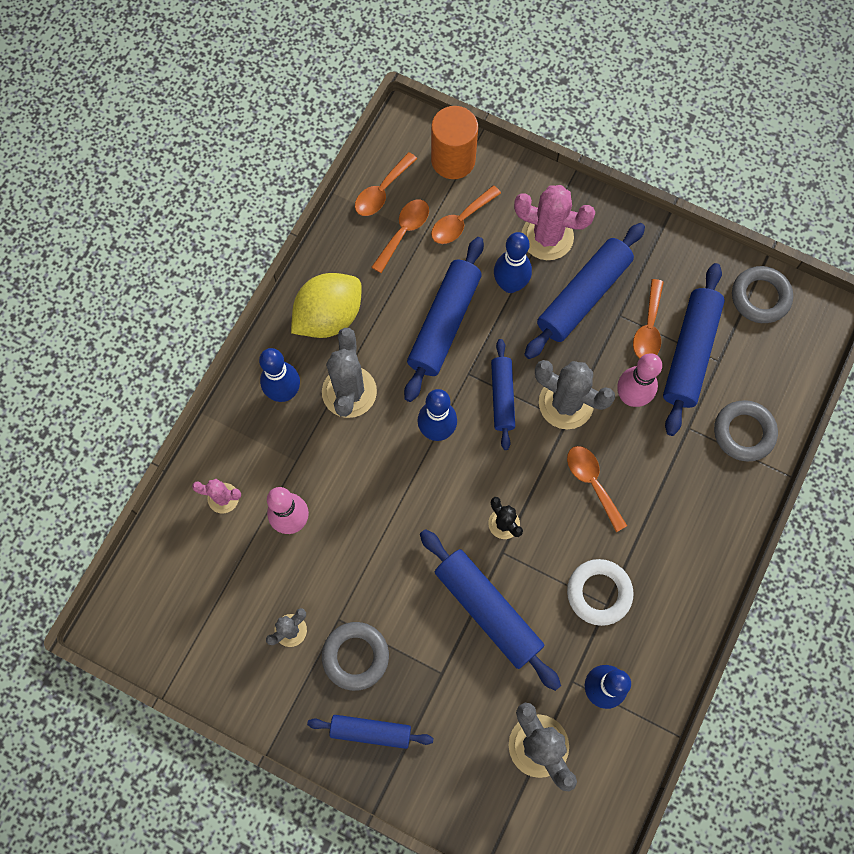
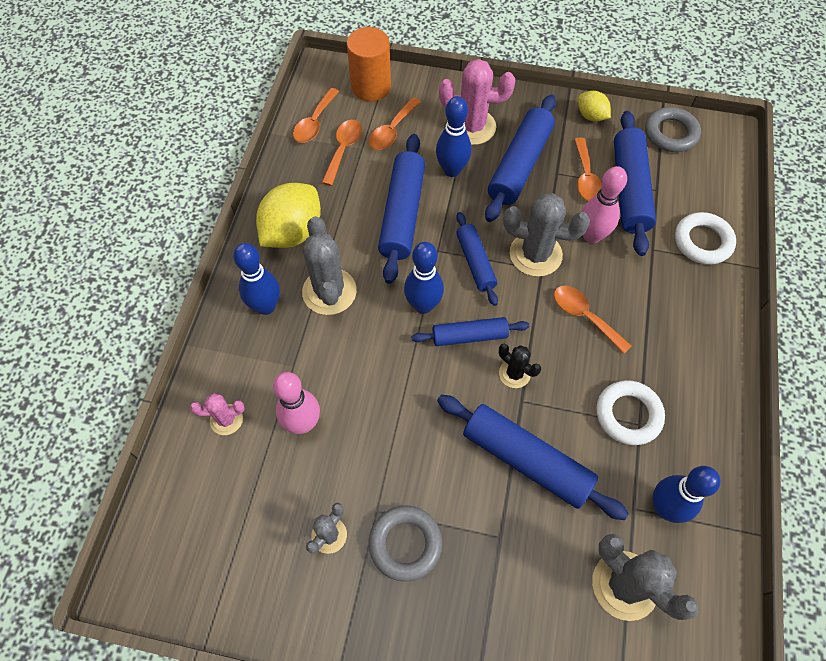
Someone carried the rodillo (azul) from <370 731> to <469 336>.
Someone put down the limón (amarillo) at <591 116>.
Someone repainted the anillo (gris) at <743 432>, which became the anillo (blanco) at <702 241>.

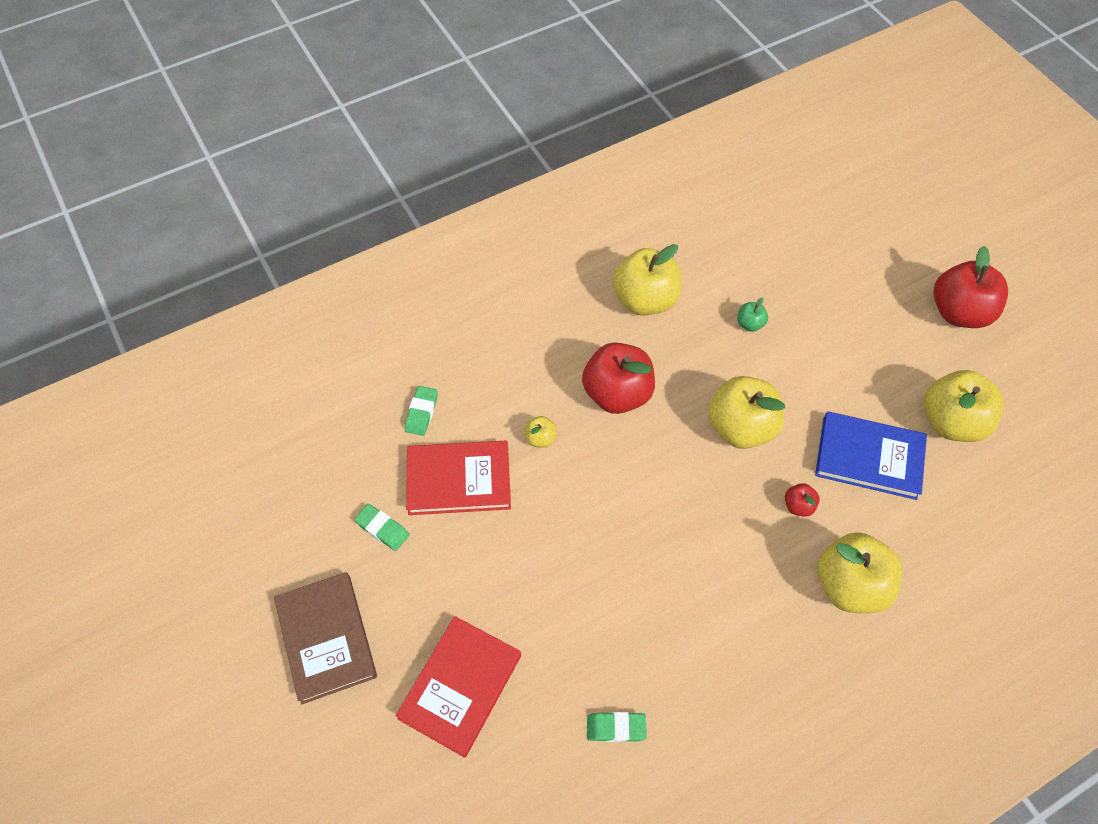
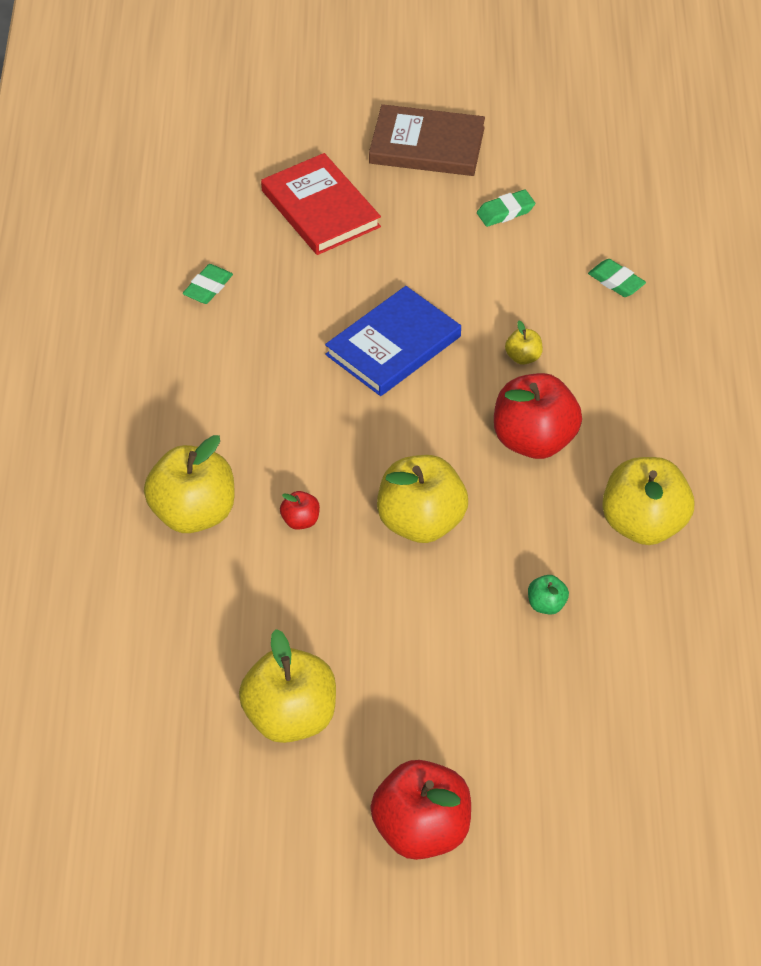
Someone carried the libro (azul) from <869 458> to <393 345>.
Someone took away the libro (rojo) at <459 480>.

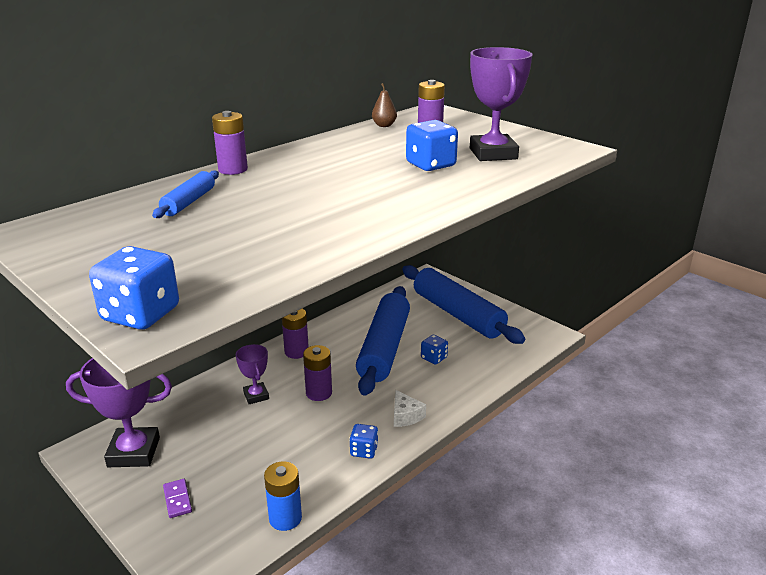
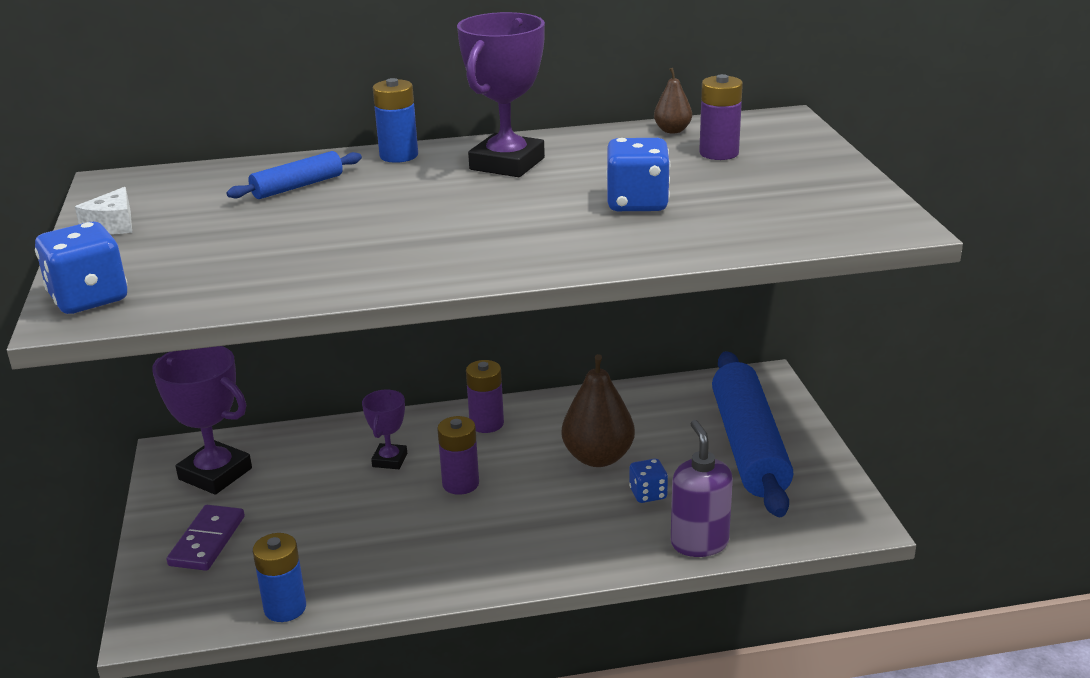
Someone carried the queso (blanco) from <405 416> to <113 225>.
Someone scaled the ficha de dominó (morado) at <177 500> by 1.60.
Someone repainted the pila (morado) at <233 169>, which became the pila (azul) at <399 155>.
Someone carried the trofeo (morado) from <493 154> to <507 164>.
Someone swapped the rodillo (azul) at <384 348> for the pera (marrón) at <598 457>.
Someone put down the dispensador de jabón (morado) at <699 543>.
Someone took away the dado (azul) at <364 450>.

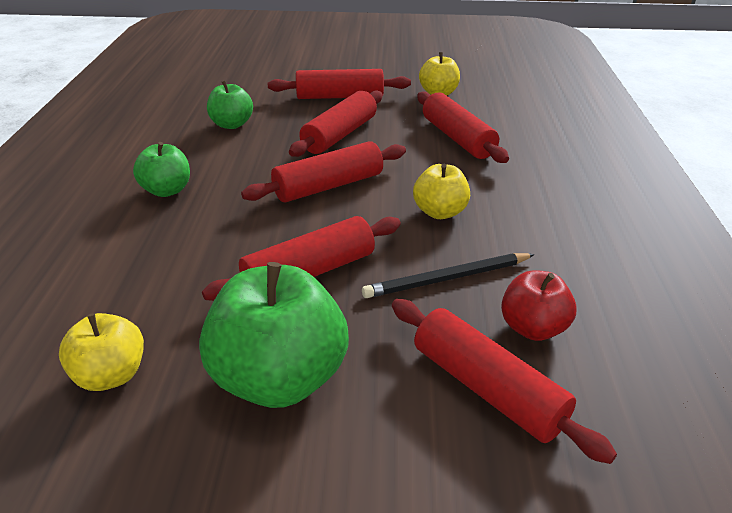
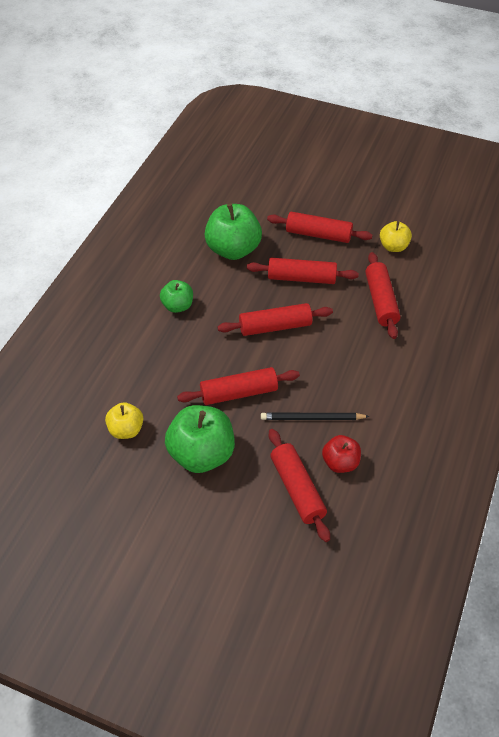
Someone scaled the manzana (verde) at <231 124> by 1.78.
Someone rotated the rodillo (rojo) at <340 135> by 45 degrees clockwise.
Someone took away the manzana (amarillo) at <439 212>.

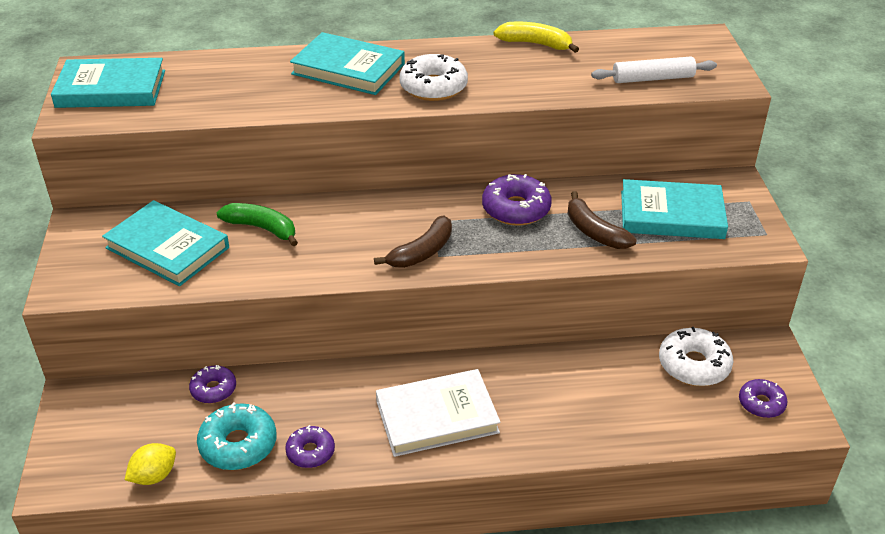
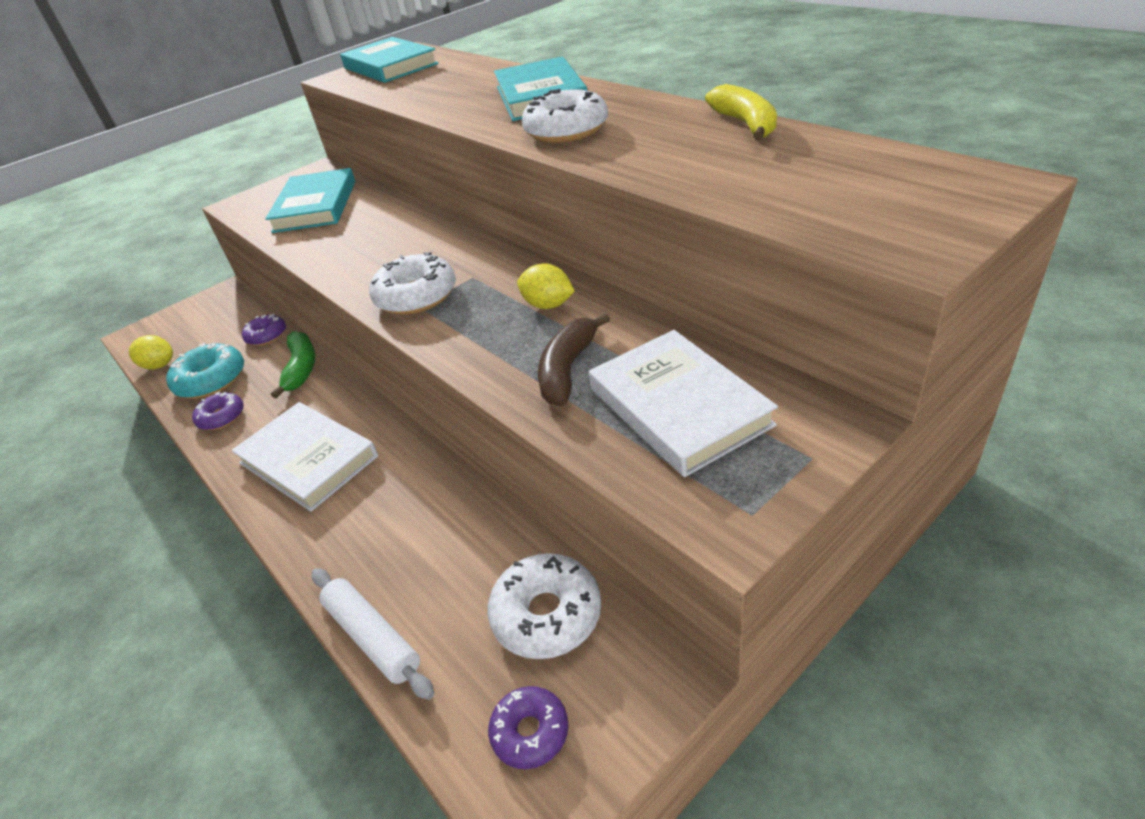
Someone carried the plátano (verde) from <262 228> to <301 368>.
Someone carried the rodillo (blanco) from <653 78> to <373 637>.
Someone swapped the plátano (marrón) at <422 252> for the rosquilla (blanco) at <416 296>.
Someone swapped the rosquilla (morado) at <516 209> for the limón (amarillo) at <548 305>.
Someone repainted the libro (turquesa) at <671 215>, which became the libro (blanco) at <679 406>.

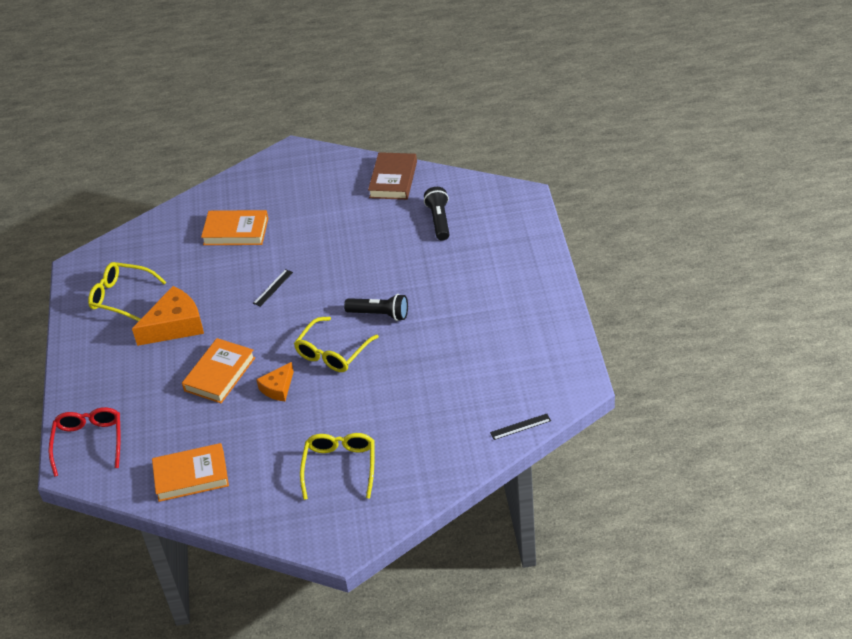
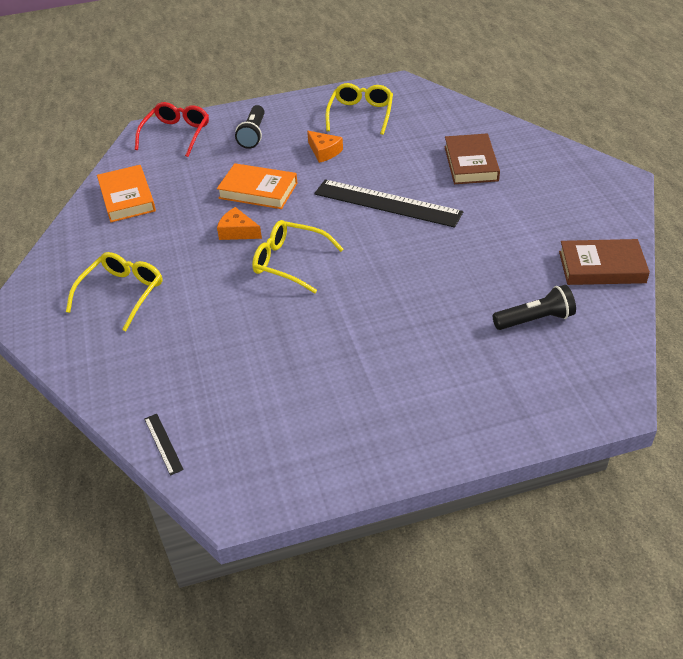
Someone rotated the gafas (amarillo) at <340 467> by 60 degrees counterclockwise.
Someone rotated the gafas (rojo) at <89 442> by 60 degrees counterclockwise.
Someone carried the lámpara de mano (negro) from <380 314> to <253 135>.
Someone scaled the queso (naranja) at <175 326> by 0.57.
Someone scaled the regla (negro) at <273 288> by 2.45.
Someone repainted the libro (naranja) at <236 231>, which became the libro (marrón) at <471 163>.

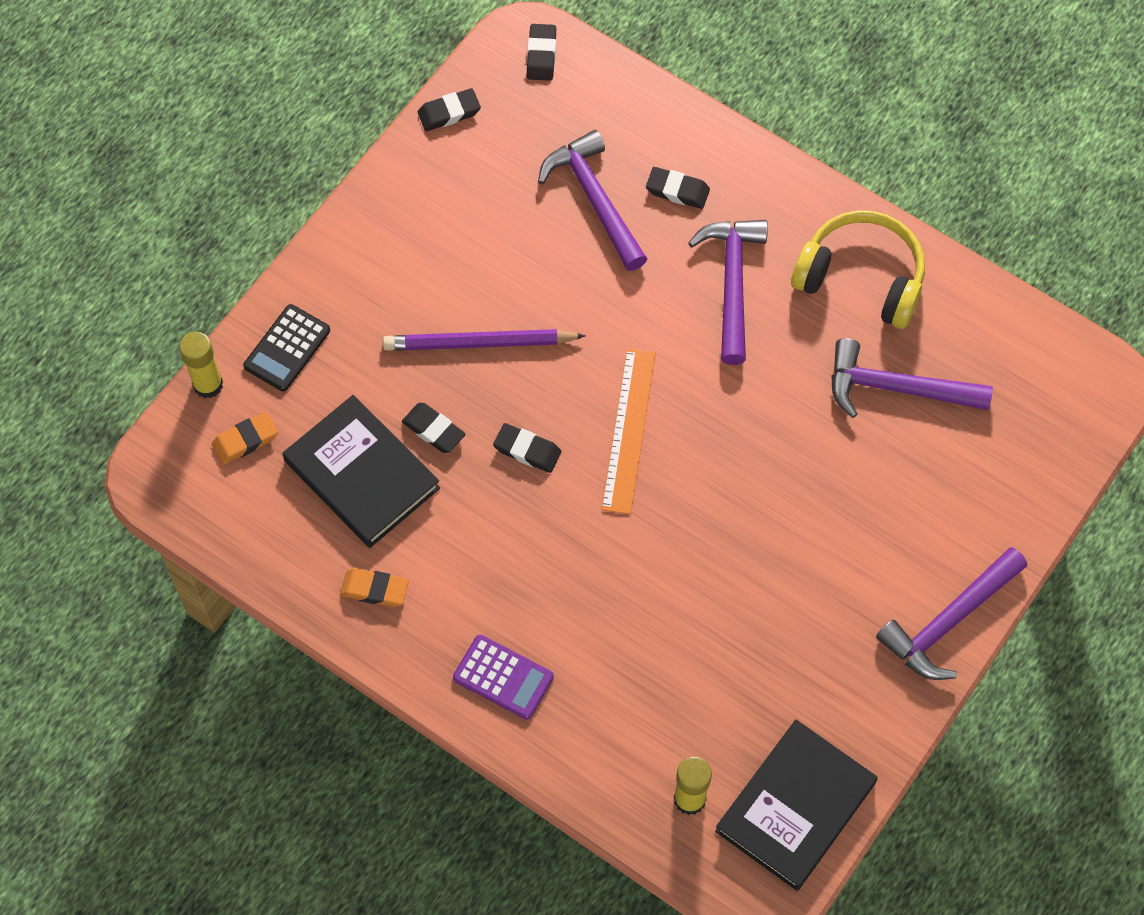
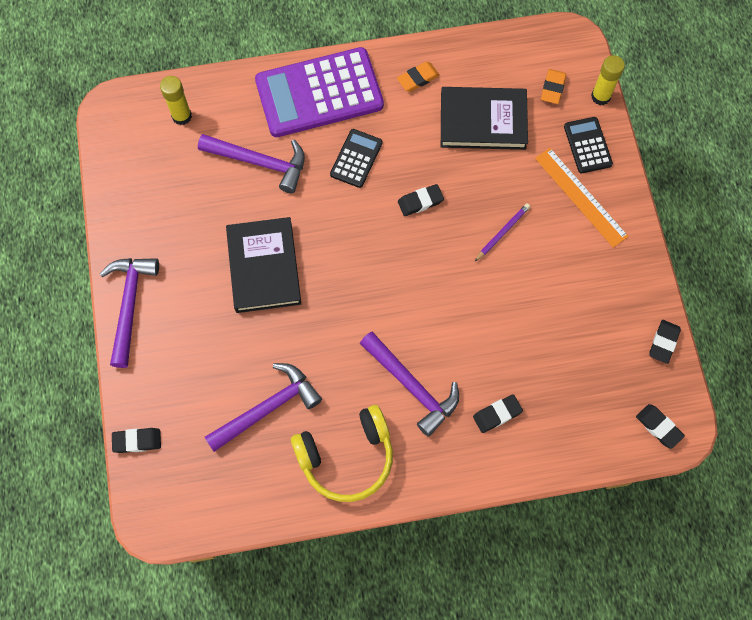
Someone carried the goma de borrar (negro) from <433 430> to <137 441>.
Someone carried the martillo (morado) from <594 199> to <260 162>.
Someone carried the libro (negro) from <795 807> to <264 267>.
Someone scaled the calculadora (morado) at <503 677> by 2.10.
Someone put down the calculadora (negro) at <356 158>.
Someone scaled the lápiz (morado) at <479 343> by 0.59.
Someone carried the regla (naranja) from <628 430> to <581 197>.

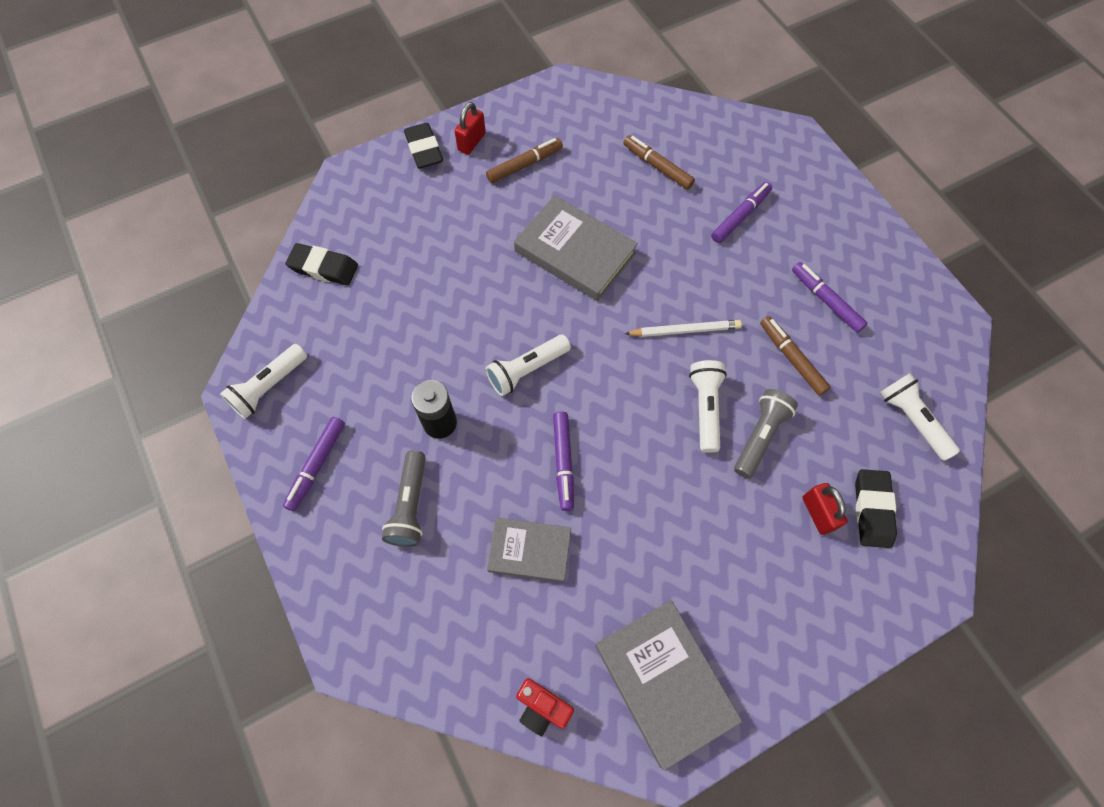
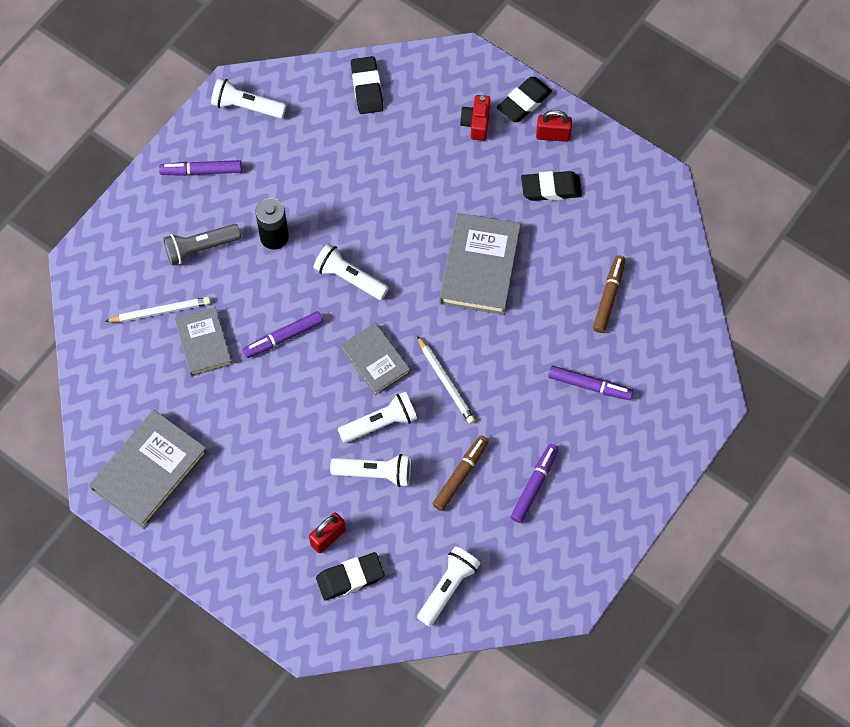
Someone put down the lápiz (blanco) at <160 311>.
Someone repainted the lámpara de mano (gris) at <760 436>, which became the lámpara de mano (blanco) at <375 473>.
Someone put down the libro (gris) at <375 360>.
Someone carried the cámara (rojo) from <542 708> to <476 123>.
Someone swapped the rotulador (marrón) at <525 165> for the goma de borrar (negro) at <551 188>.

